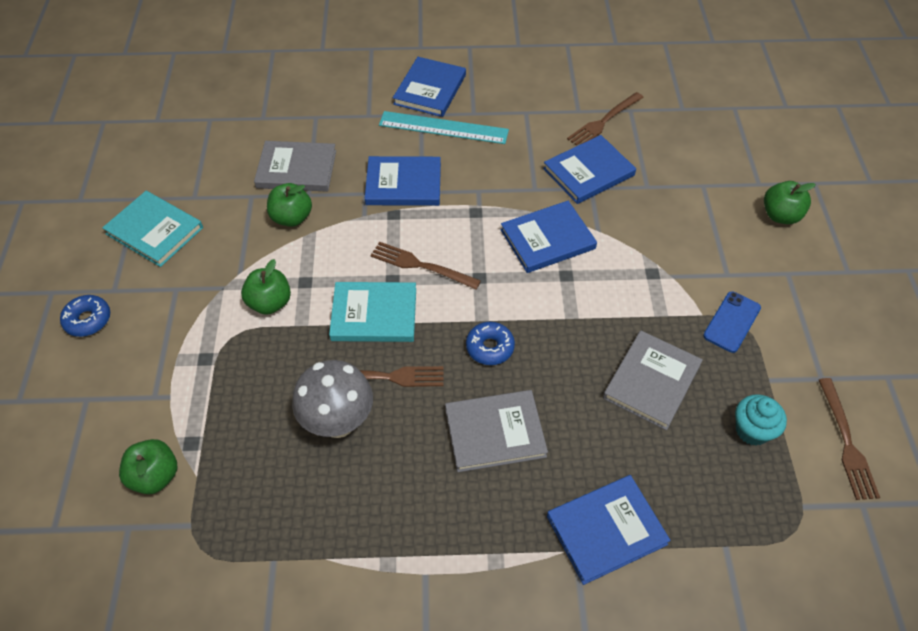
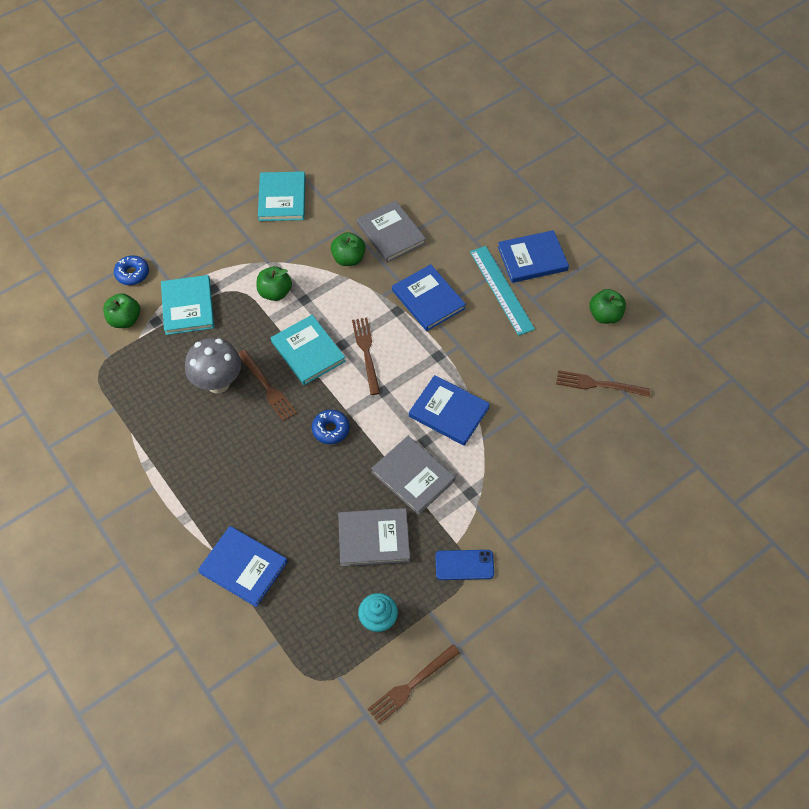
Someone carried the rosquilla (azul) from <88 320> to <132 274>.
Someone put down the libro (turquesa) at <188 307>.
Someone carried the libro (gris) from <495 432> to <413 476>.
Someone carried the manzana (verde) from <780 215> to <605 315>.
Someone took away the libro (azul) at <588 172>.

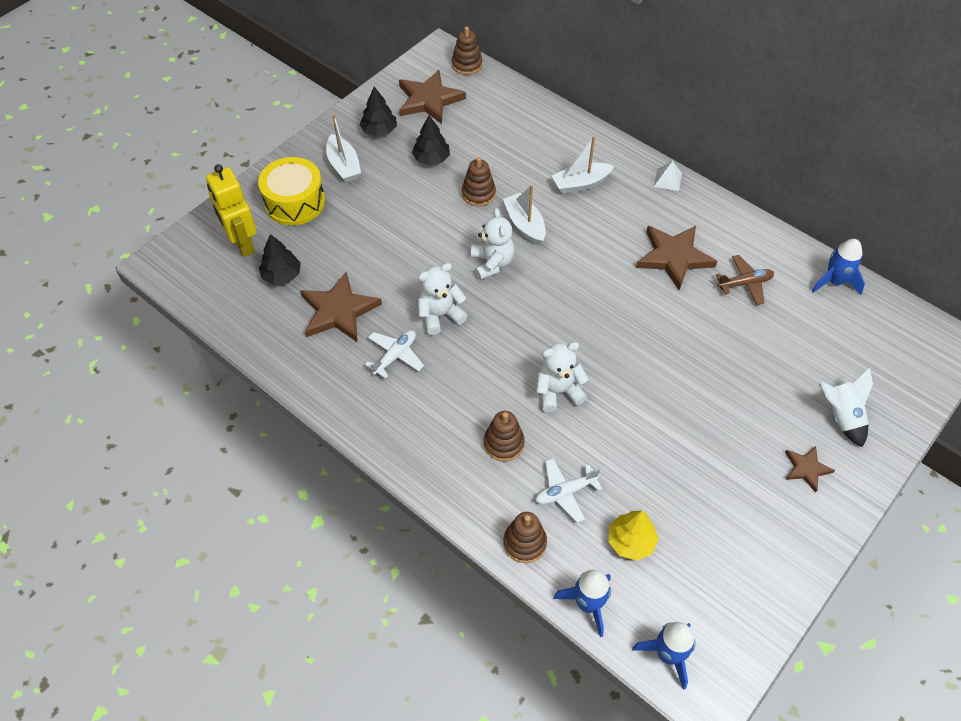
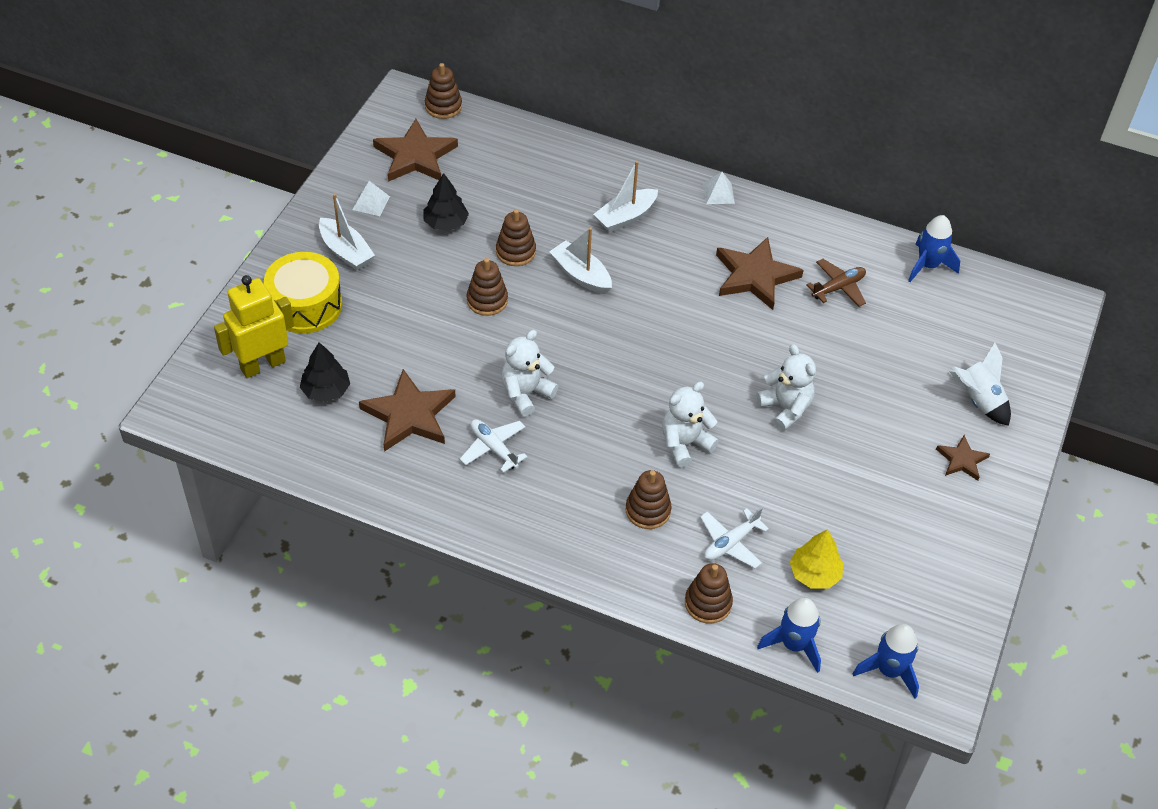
Someone rotated the robot (amarillo) at <242 243> by 105 degrees clockwise.
Someone swapped the árbol (negro) at <379 130> for the pirámide (blanco) at <371 203>.
Someone rotated the avión (blanco) at <395 356> by 60 degrees counterclockwise.
Someone put down the juguete apilable (marrón) at <487 300>.
Someone carried the osito (blanco) from <492 263> to <785 409>.

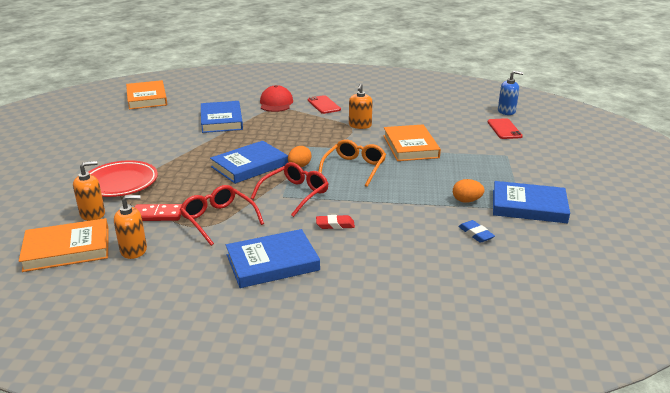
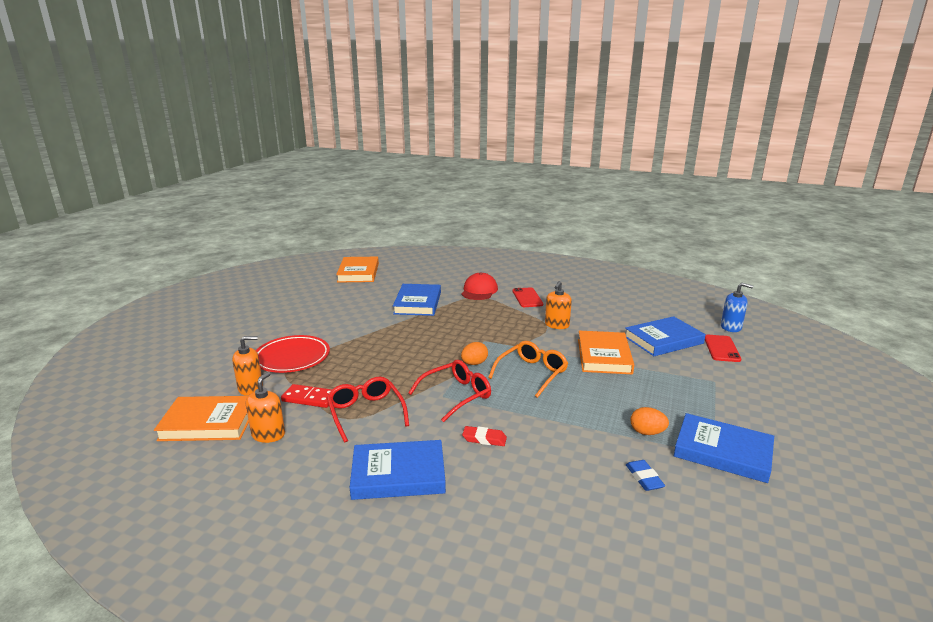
Someone rotated the dispensador de jabón (naranja) at <134 250> by 75 degrees counterclockwise.
Someone carried the libro (azul) from <249 165> to <663 340>.

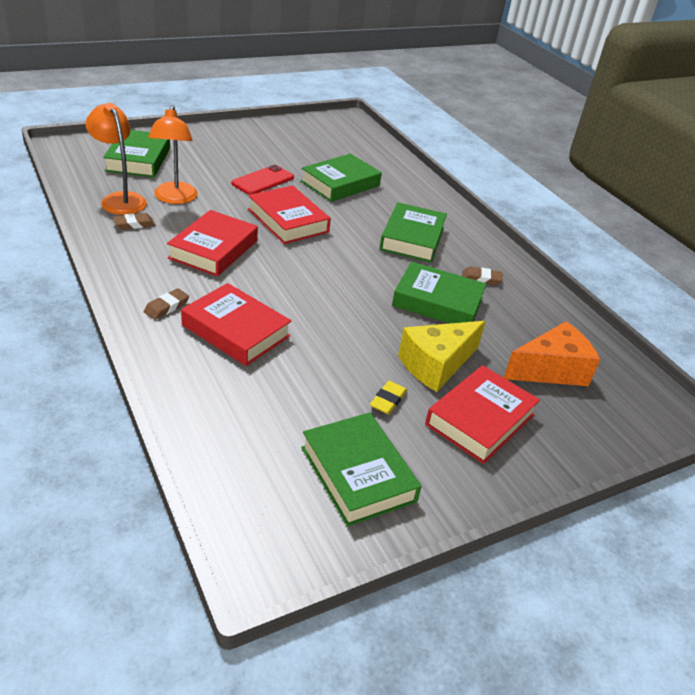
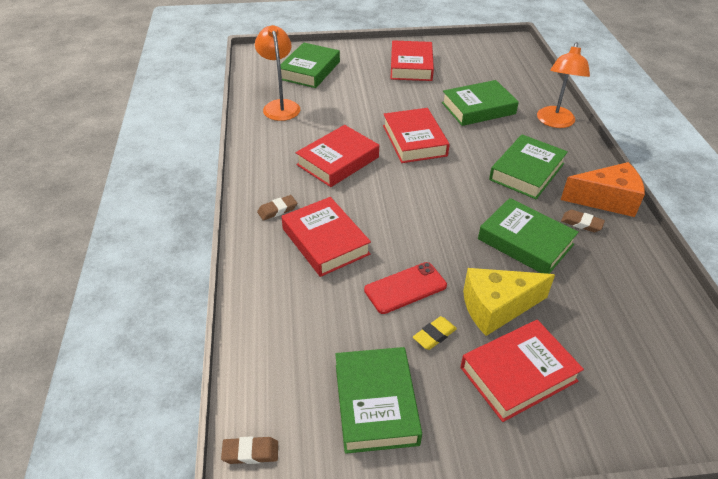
Someone carried the goma de borrar (marrón) from <134 224> to <250 452>.
Someone carried the móvil (rojo) from <263 180> to <405 288>.
Someone put down the libro (rojo) at <411 66>.
Someone carried the lámpara (naranja) from <175 198> to <555 122>.
Someone carried the queso (naranja) from <551 370> to <606 200>.

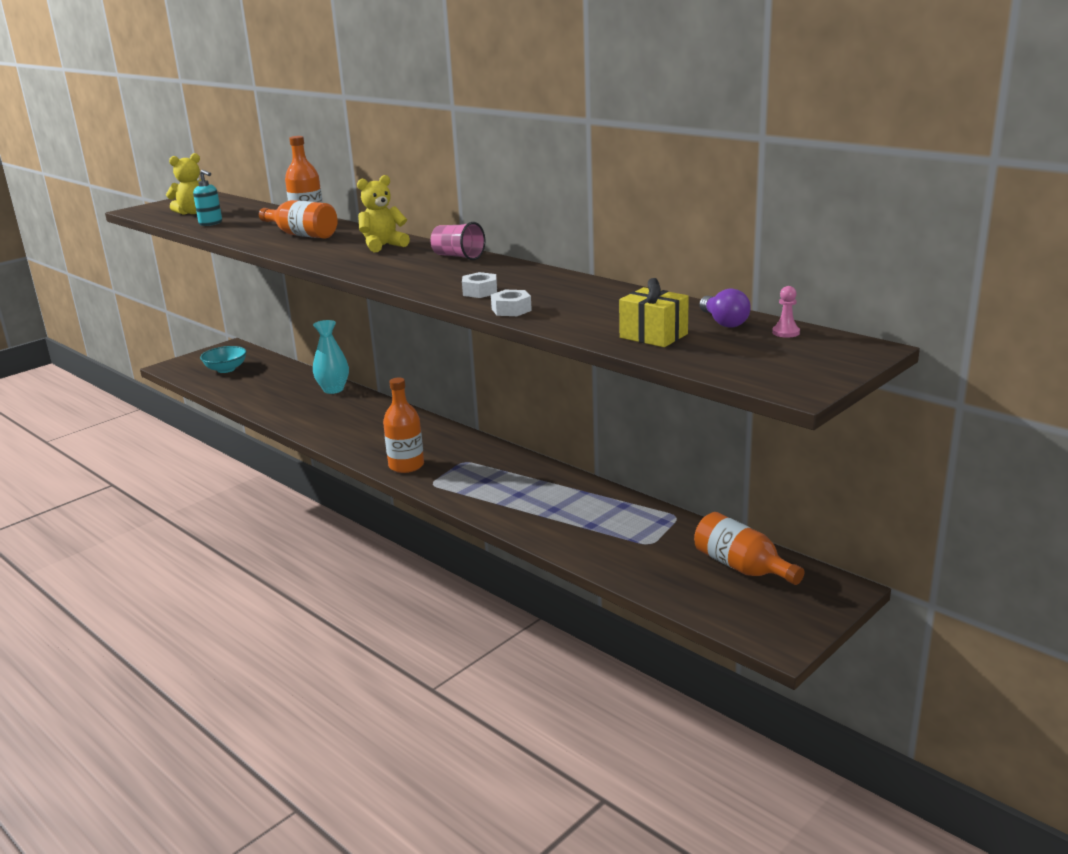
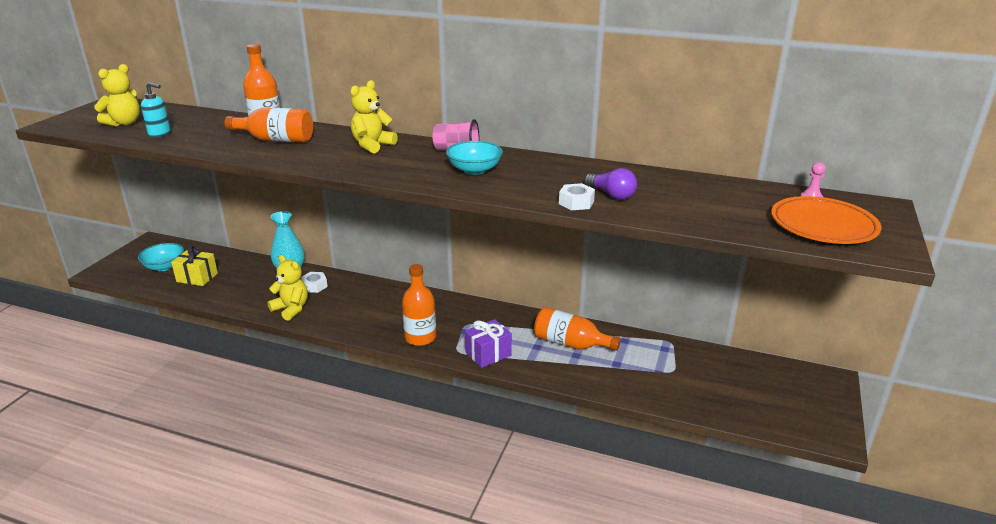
Someone carried the regalo (amarillo) from <653 336> to <197 277>.
Someone put down the osito (amarillo) at <291 309>.
Someone carried the tuerca (blanco) from <480 292> to <314 286>.
Someone put down the cuenco (turquesa) at <474 170>.
Someone put down the regalo (morado) at <488 354>.
Someone carried the botella (naranja) from <742 567> to <570 344>.
Someone carried the bombilla (morado) from <723 322> to <611 195>.
Someone put down the plato (naranja) at <823 226>.

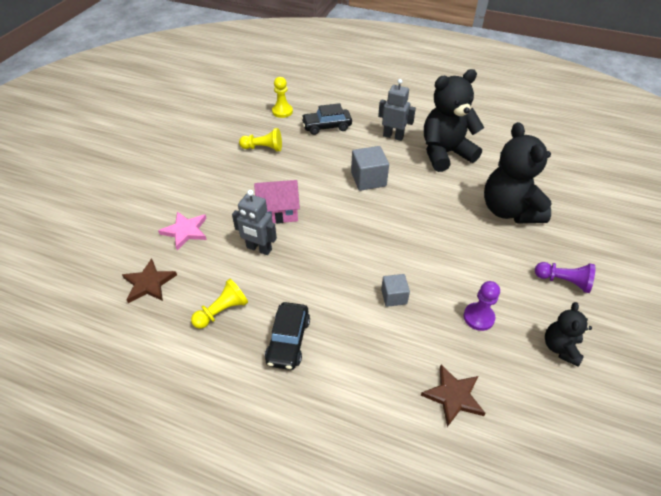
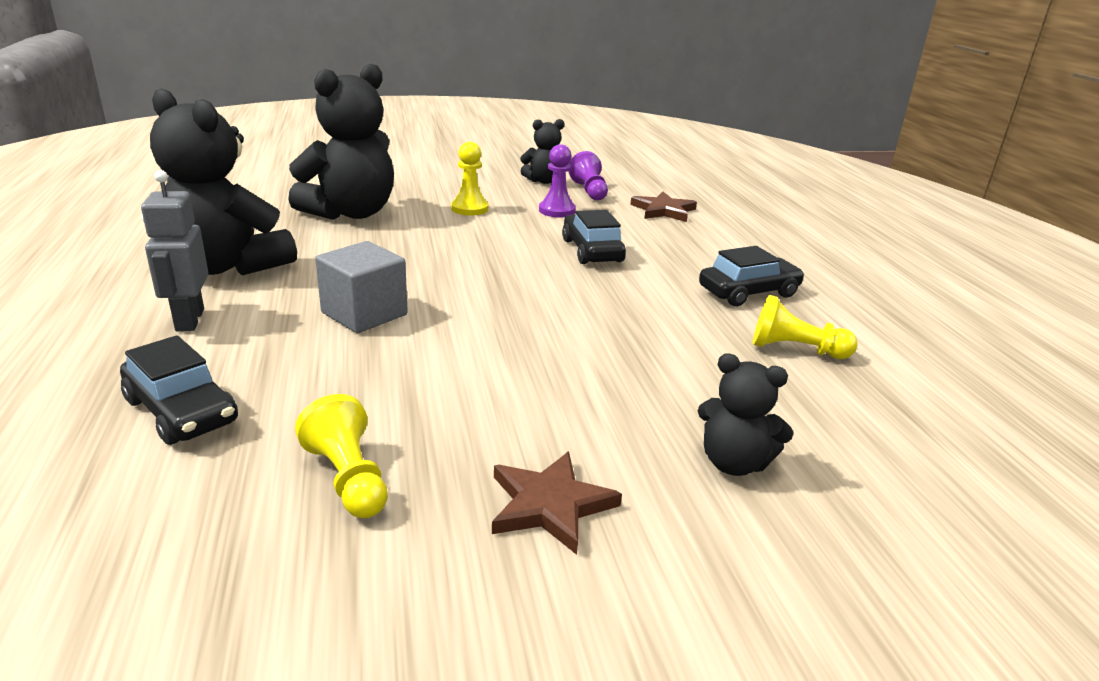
Someone carried the peón (amarillo) from <282 111> to <469 209>.
Someone carried the estrella (marrón) from <149 283> to <550 505>.
Someone swapped the cubo (gris) at <394 296> for the coche (negro) at <592 251>.
Someone carried the peón (morado) from <563 281> to <589 191>.
Someone swapped the estrella (rosa) at <185 231> for the osito (negro) at <734 463>.
Someone took away the robot (gris) at <259 249>.
Someone took away the casa (rosa) at <278 211>.

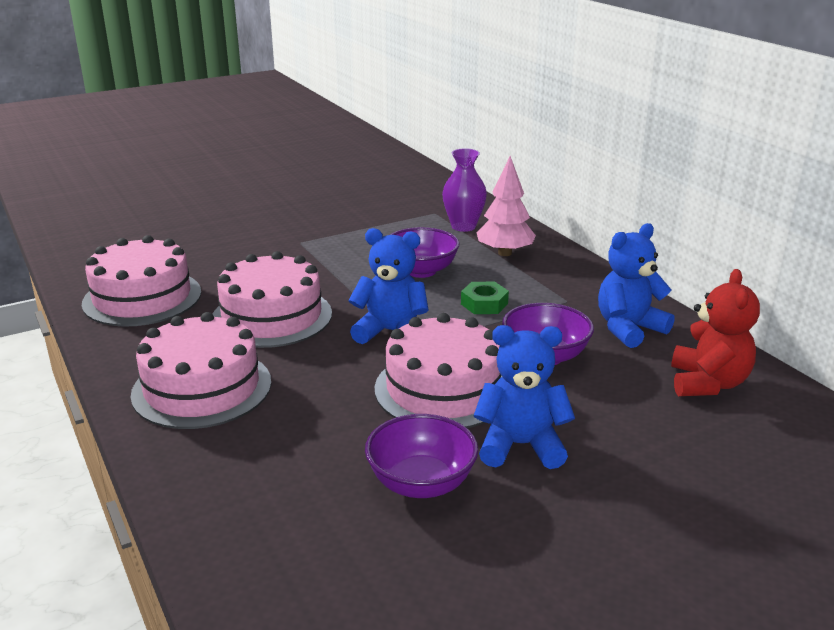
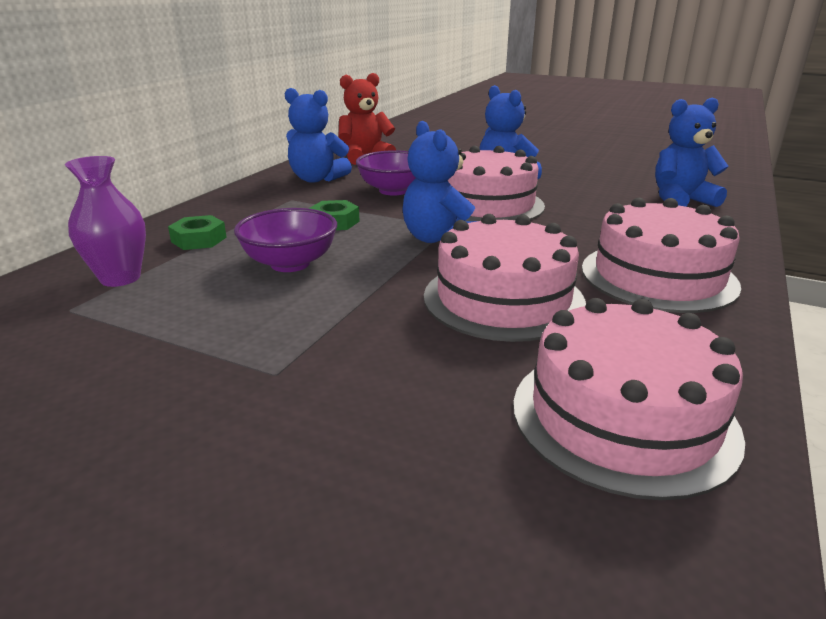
Someone swapped the árbol (rosa) at <504 253> for the tuerca (verde) at <199 239>.
Someone put down the osito (azul) at <680 200>.
Someone took away the cuenco (morado) at <421 483>.

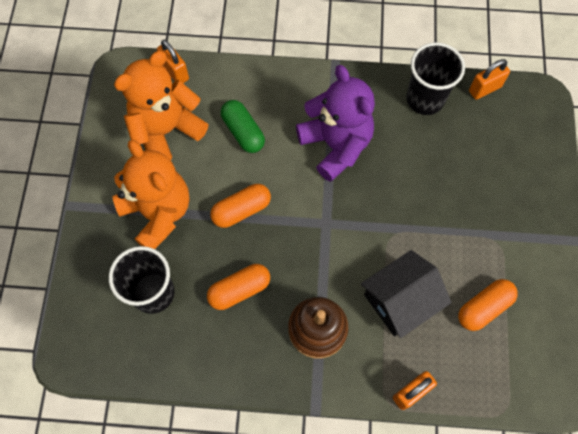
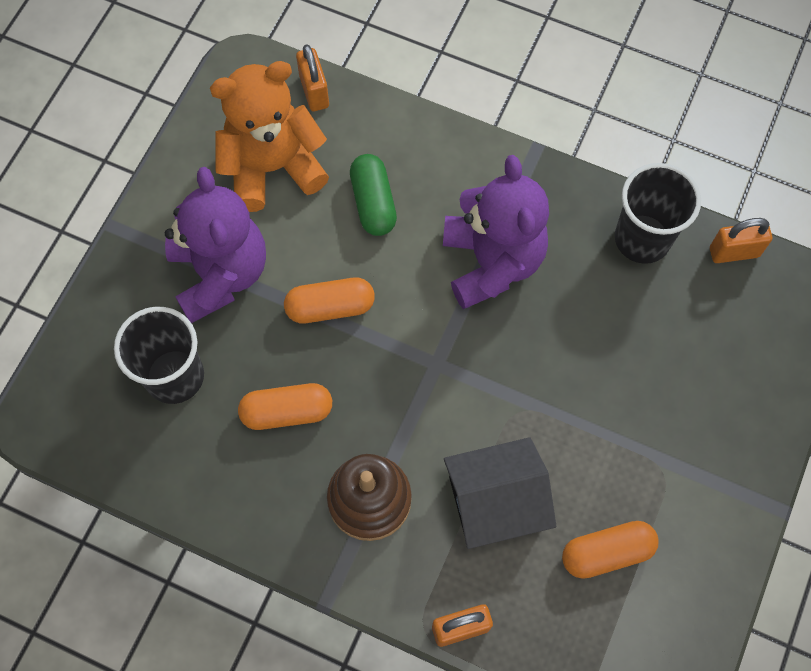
Someone repainted the osito (naranja) at <158 213>, which became the osito (morado) at <220 273>.

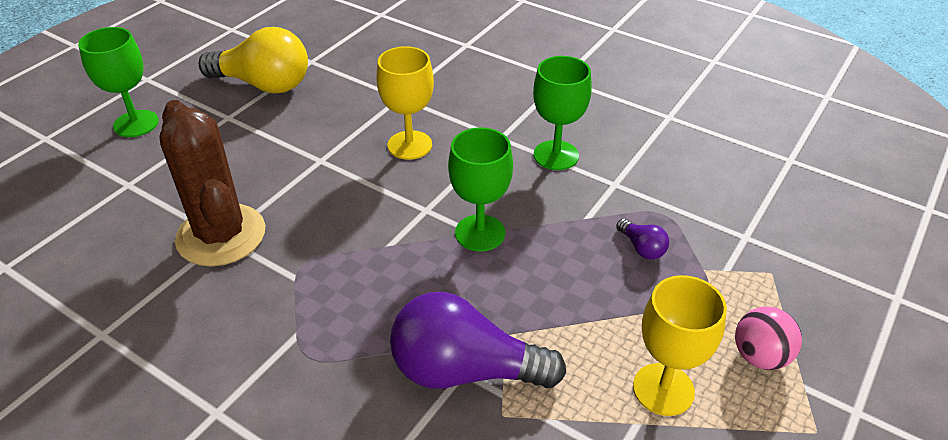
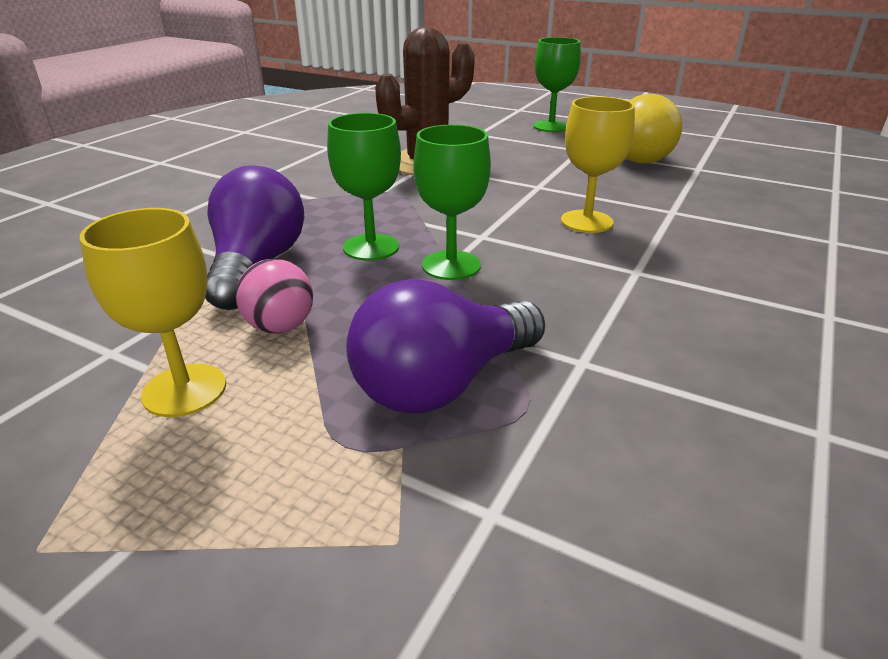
Someone carried the pelota (rosa) from <760 356> to <280 327>.
Someone carried the copa (verde) from <556 155> to <371 247>.
Someone scaled the bombilla (morado) at <642 248> by 2.34.

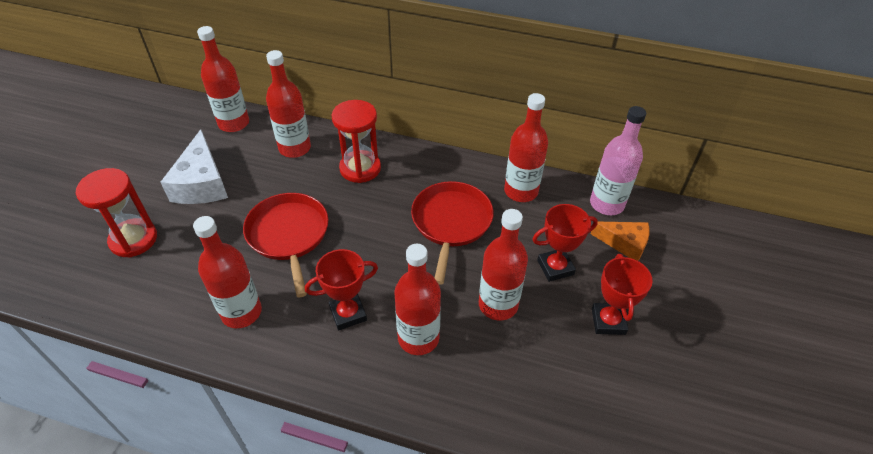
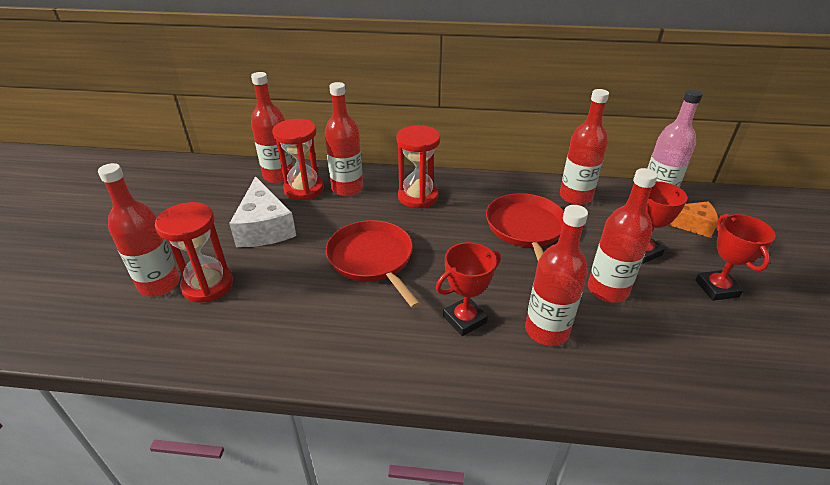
Someone carried the botella (rojo) from <241 312> to <159 284>.
Someone put down the reloj de arena (rojo) at <304 189>.

